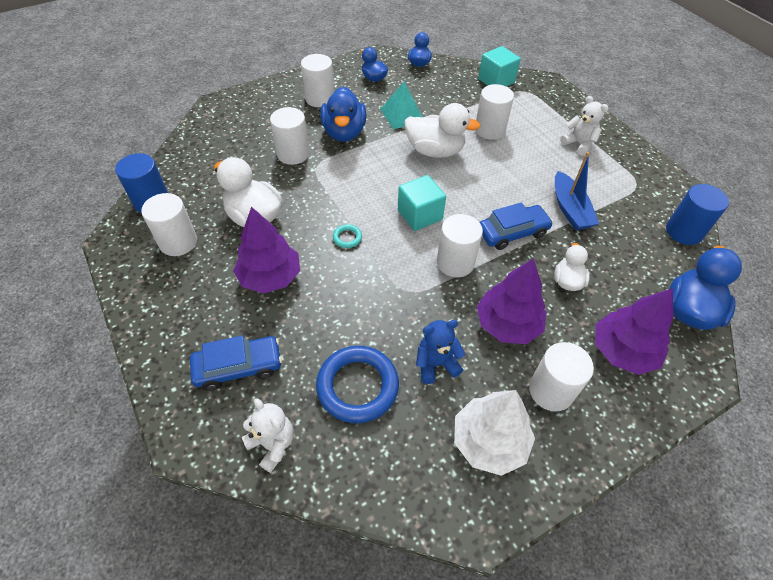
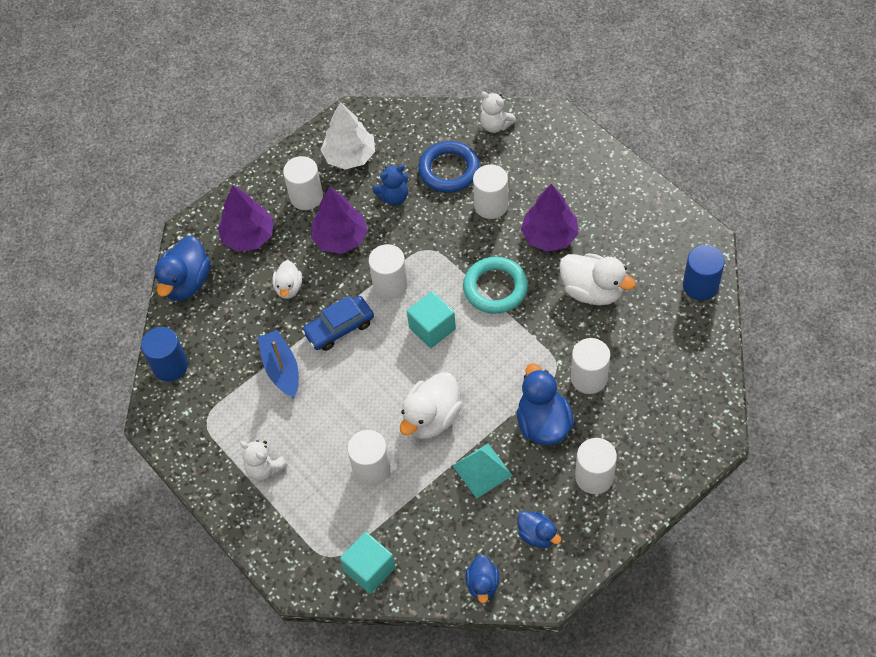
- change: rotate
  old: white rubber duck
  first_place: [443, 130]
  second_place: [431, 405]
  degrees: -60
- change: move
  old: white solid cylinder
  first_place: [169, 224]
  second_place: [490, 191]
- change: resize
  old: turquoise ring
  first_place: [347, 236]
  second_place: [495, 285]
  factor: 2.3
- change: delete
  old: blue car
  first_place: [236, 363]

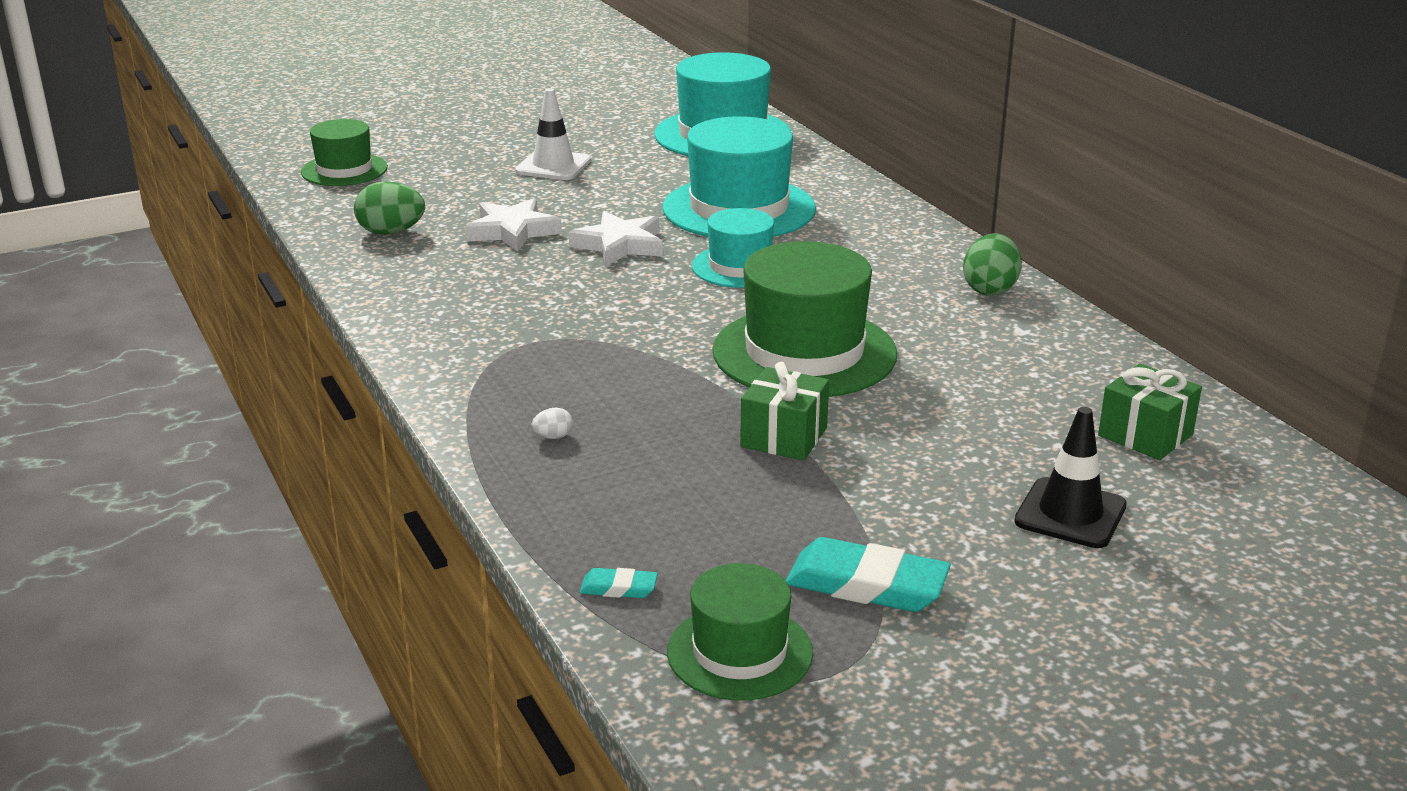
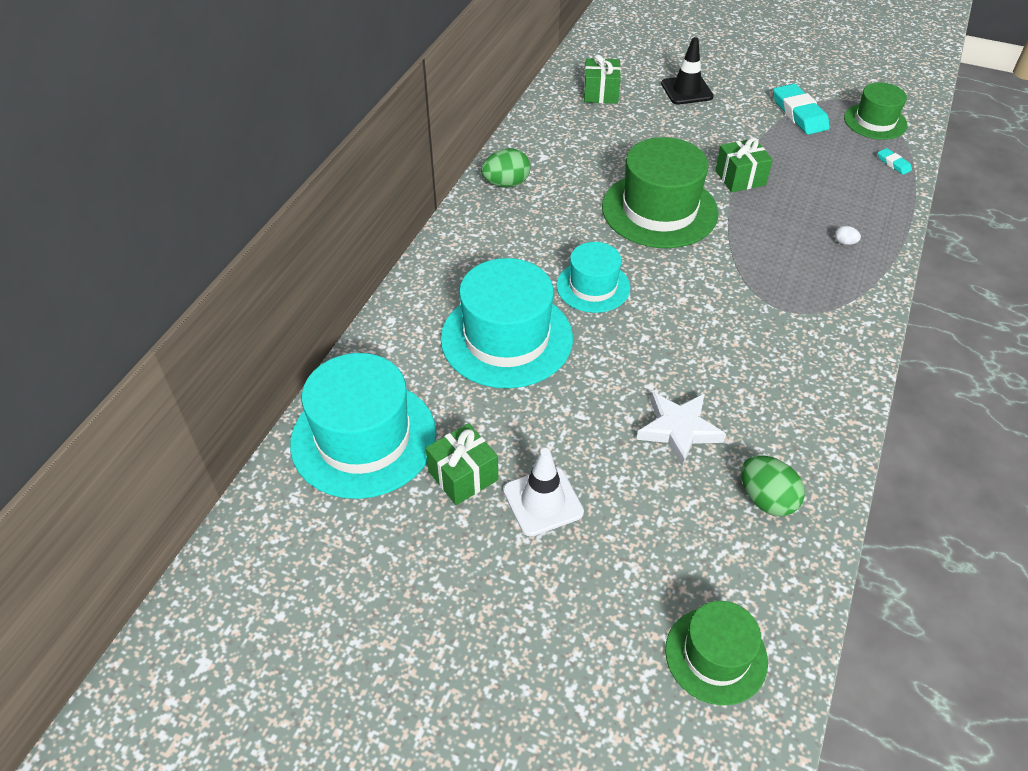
- change: delete
  old: white star shape
  first_place: [616, 238]
- change: insert
  new: leaf-green gift
  second_place: [462, 464]

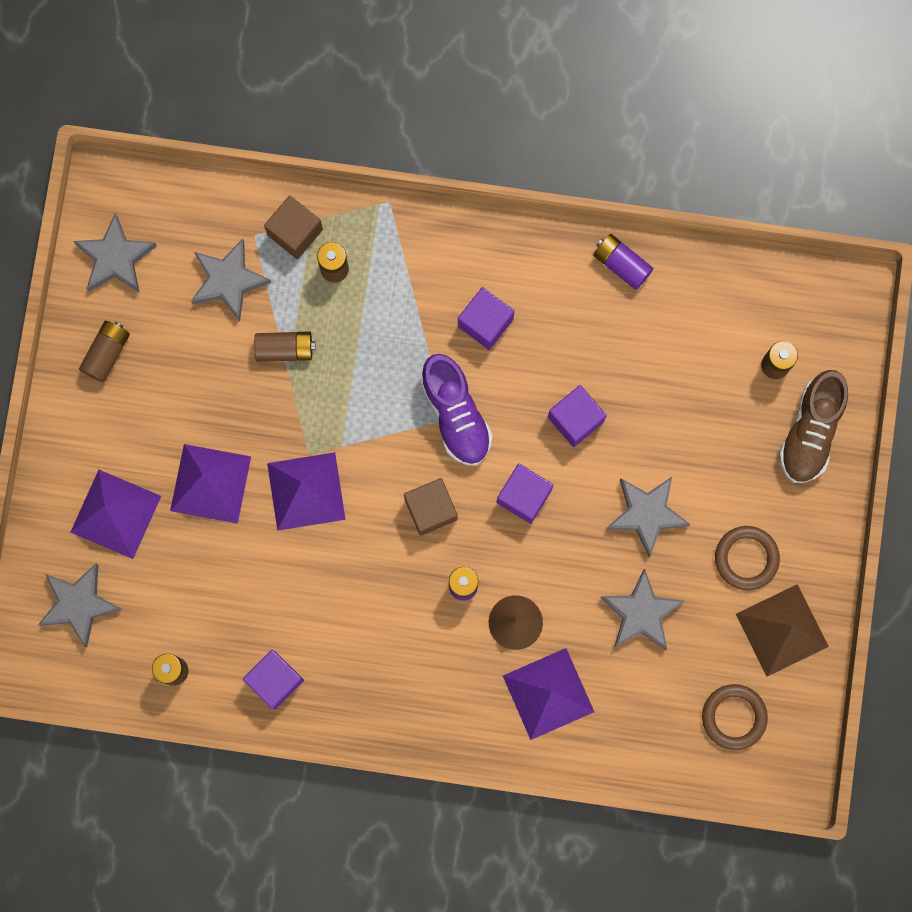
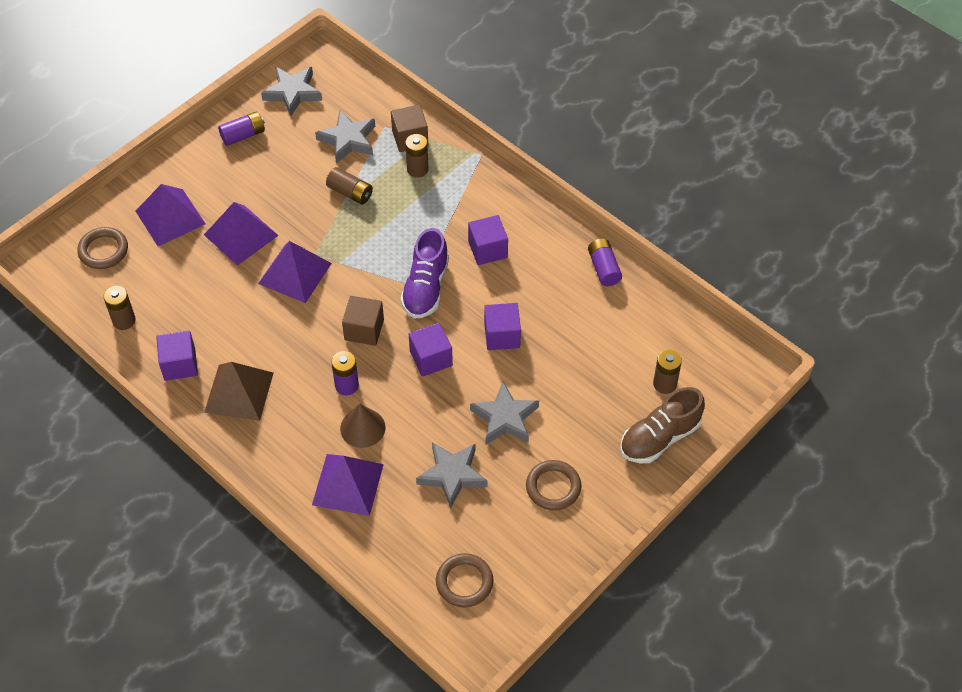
- change: recolor
  old: dark brown power cell
  new: violet power cell
  first_place: [104, 351]
  second_place: [241, 129]
- change: replace
  old: grey star shape
  new: dark brown ring
  first_place: [80, 605]
  second_place: [102, 248]
- change: move
  old: dark brown solid pyramid
  first_place: [782, 630]
  second_place: [238, 391]

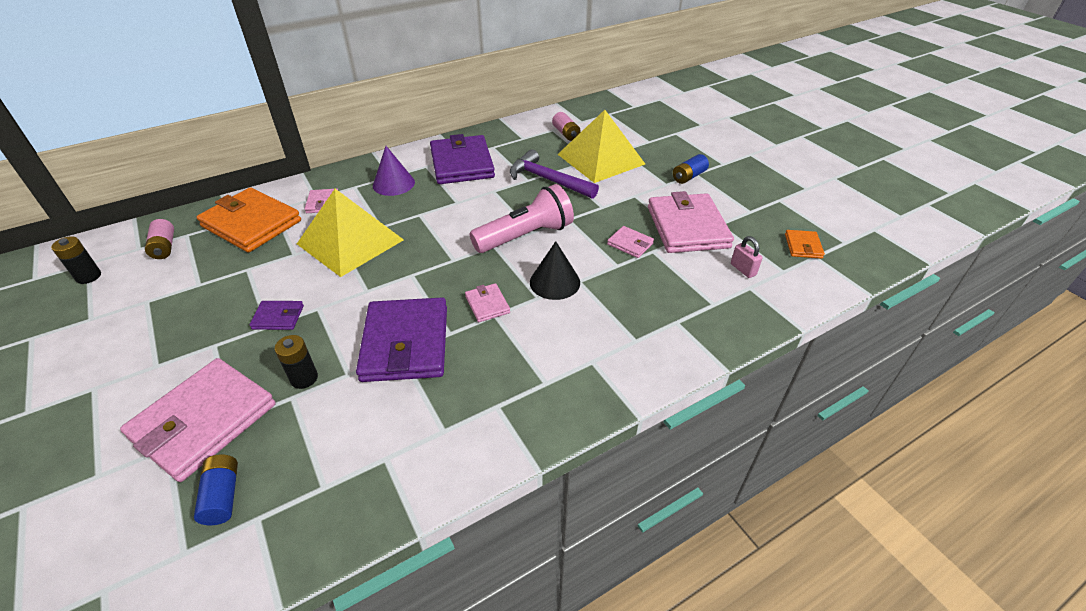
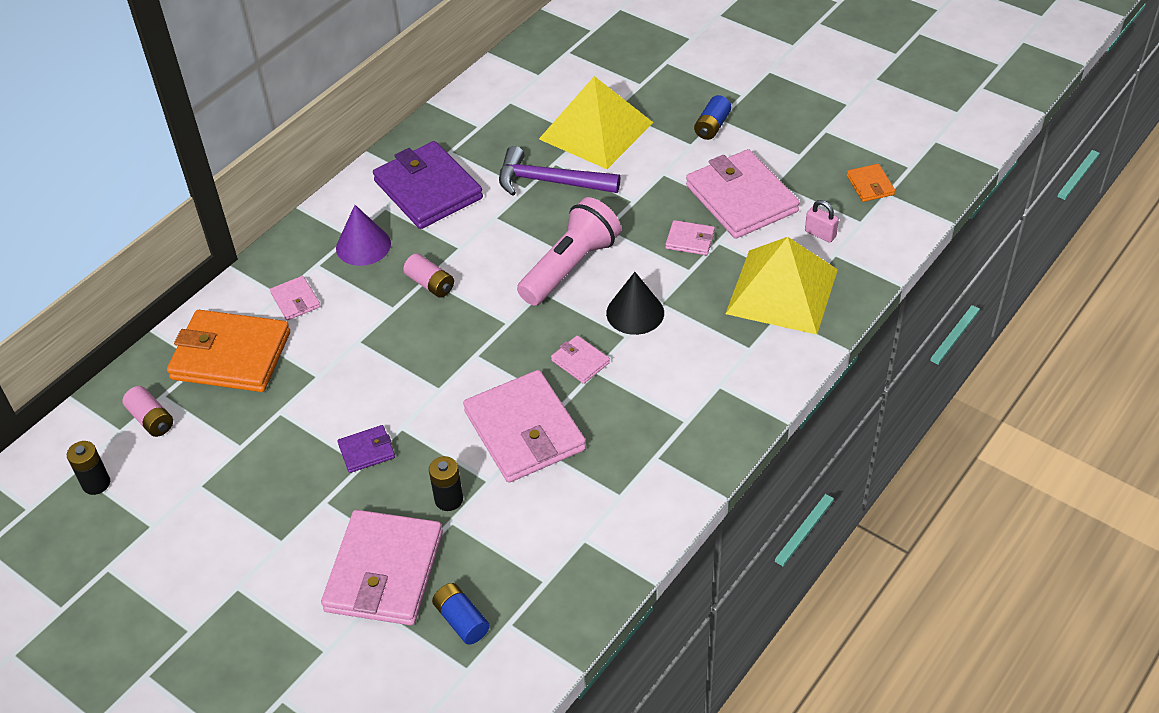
- change: move
  old: pink power cell
  first_place: [566, 126]
  second_place: [428, 275]
- change: move
  old: golden solid pyramid
  first_place: [350, 233]
  second_place: [781, 286]
- change: recolor
  old: violet card wallet
  new: pink card wallet
  first_place: [401, 340]
  second_place: [524, 426]

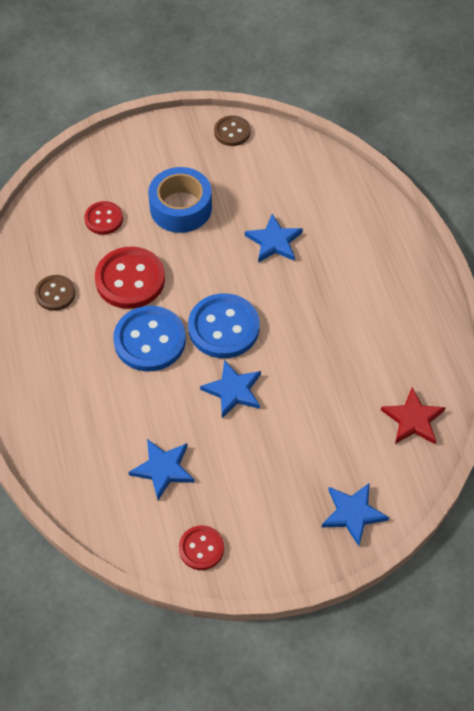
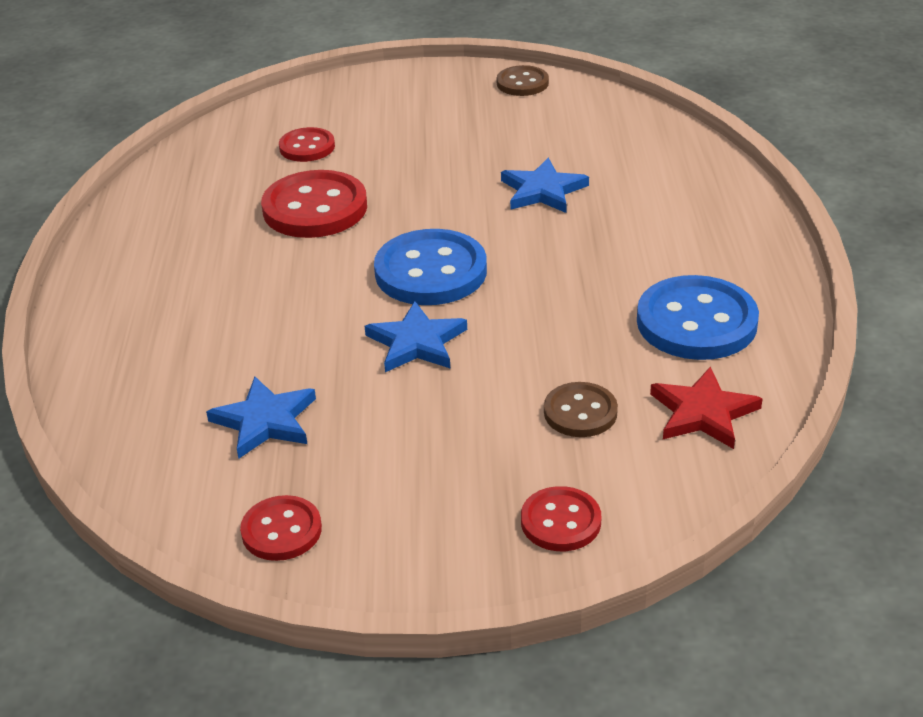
- change: delete
  old: blue tape
  first_place: [180, 200]
- change: move
  old: dark brown button
  first_place: [55, 293]
  second_place: [581, 409]
- change: move
  old: blue button
  first_place: [149, 338]
  second_place: [698, 317]
- change: replace
  old: blue star shape
  new: crimson button
  first_place: [355, 514]
  second_place: [561, 518]

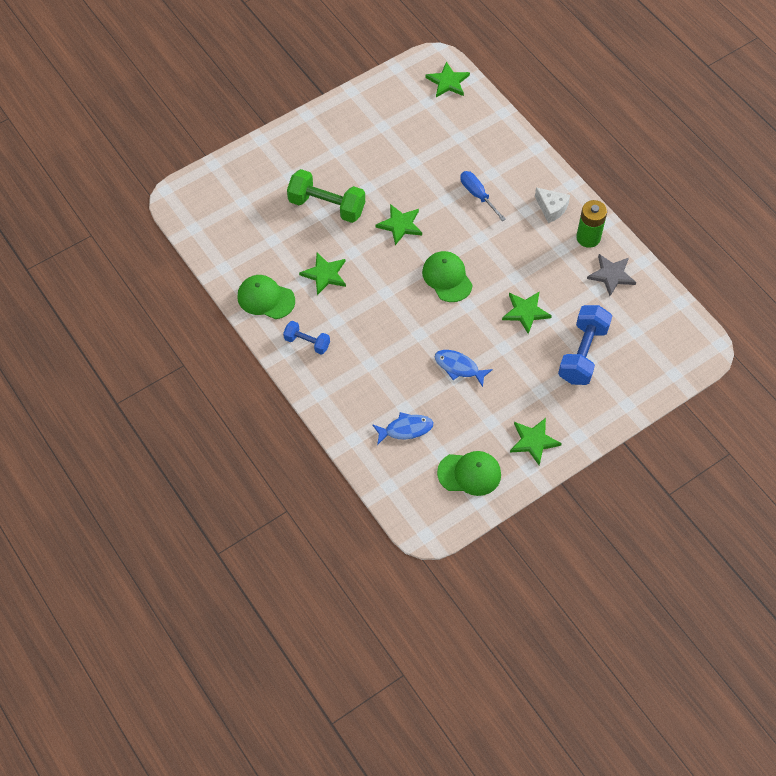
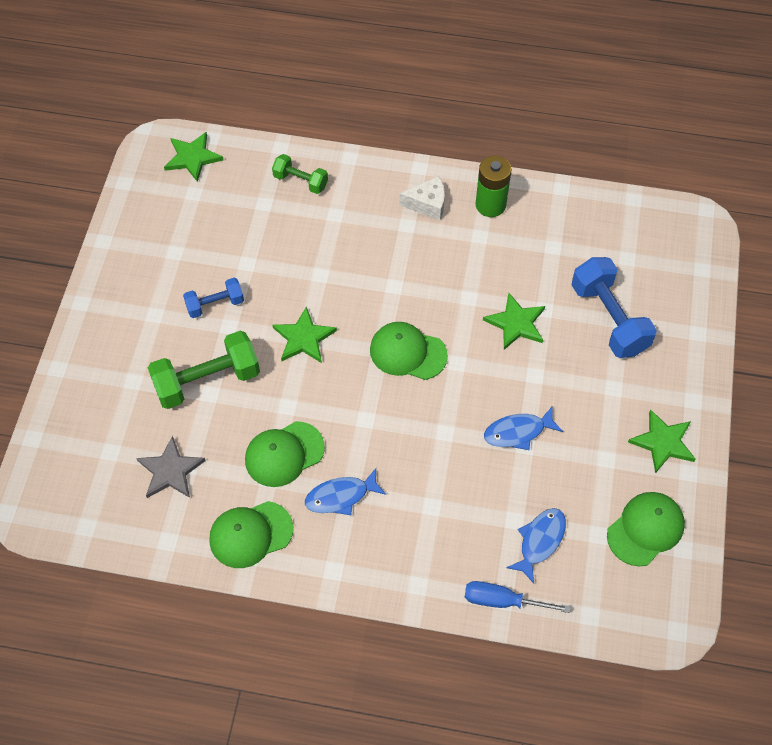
- change: move
  old: blue flat screwdriver
  first_place: [483, 196]
  second_place: [518, 597]
- change: replace
  old: leaf-green star shape
  new: leaf-green cap
  first_place: [322, 274]
  second_place: [285, 454]
- change: move
  old: grey star shape
  first_place: [611, 275]
  second_place: [171, 467]
- change: move
  old: blue dumbbell
  first_place: [306, 338]
  second_place: [213, 298]
- change: insert
  new: leaf-green dumbbell
  second_place: [300, 174]
- change: insert
  new: blue fish figure
  second_place: [345, 491]

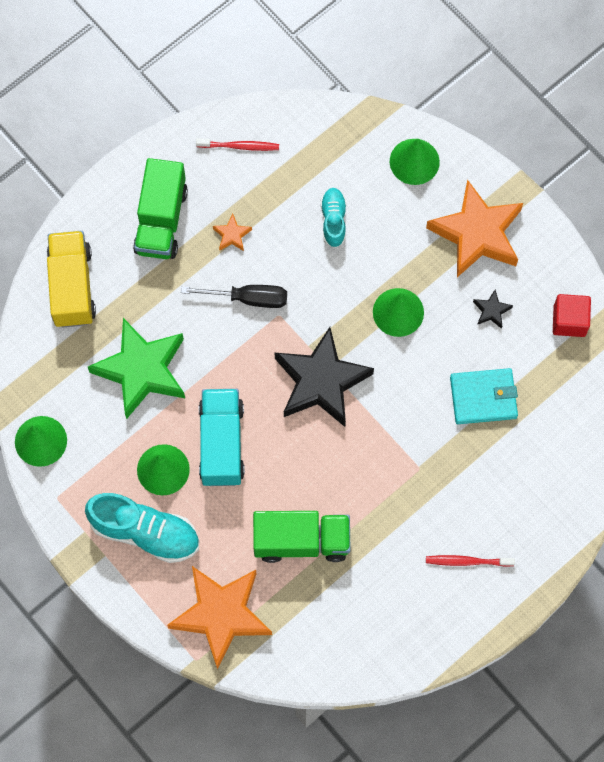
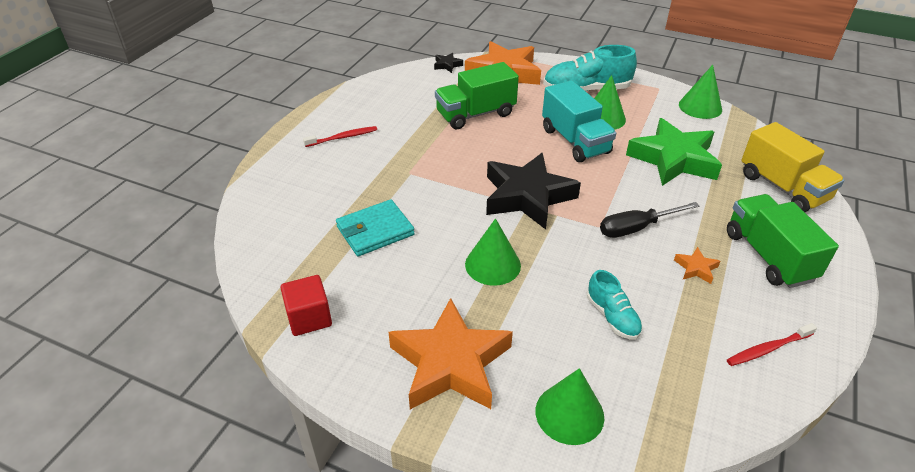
- change: move
  old: ebony star shape
  first_place: [493, 309]
  second_place: [448, 63]

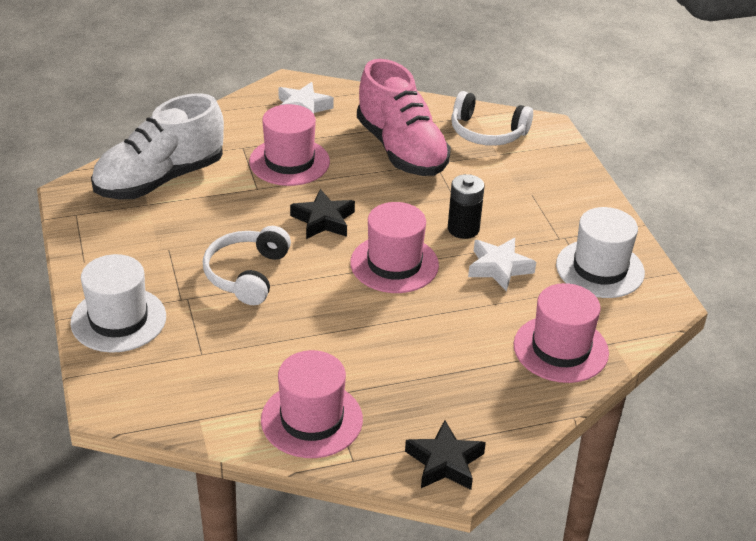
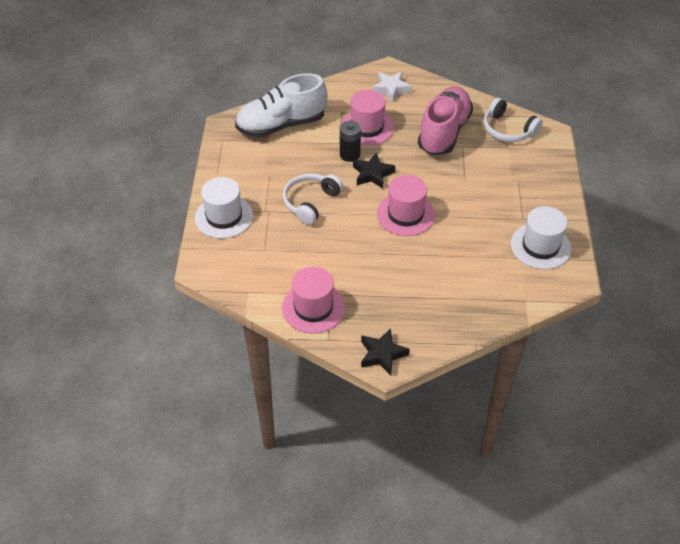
- change: rotate
  old: pink sneaker
  first_place: [404, 117]
  second_place: [445, 120]
  degrees: -150
- change: move
  old: ebony power cell
  first_place: [466, 206]
  second_place: [350, 141]
- change: delete
  old: white star shape
  first_place: [502, 265]
- change: delete
  old: pink tall hat
  first_place: [561, 333]

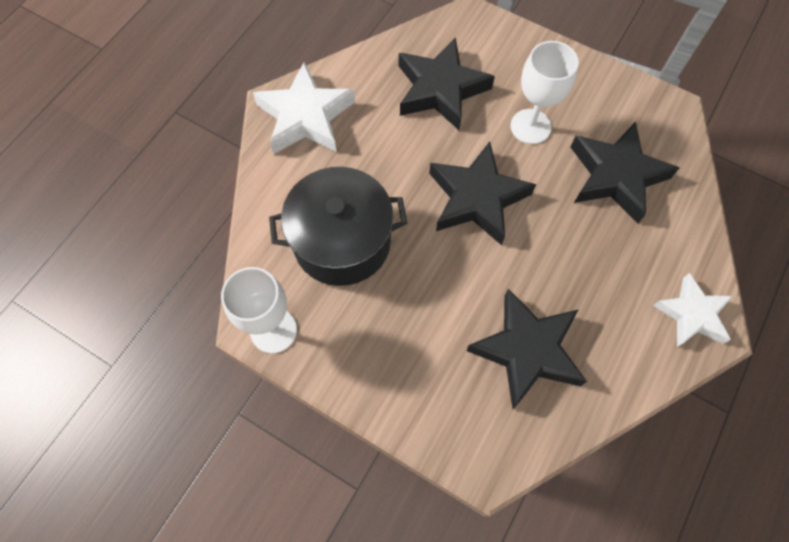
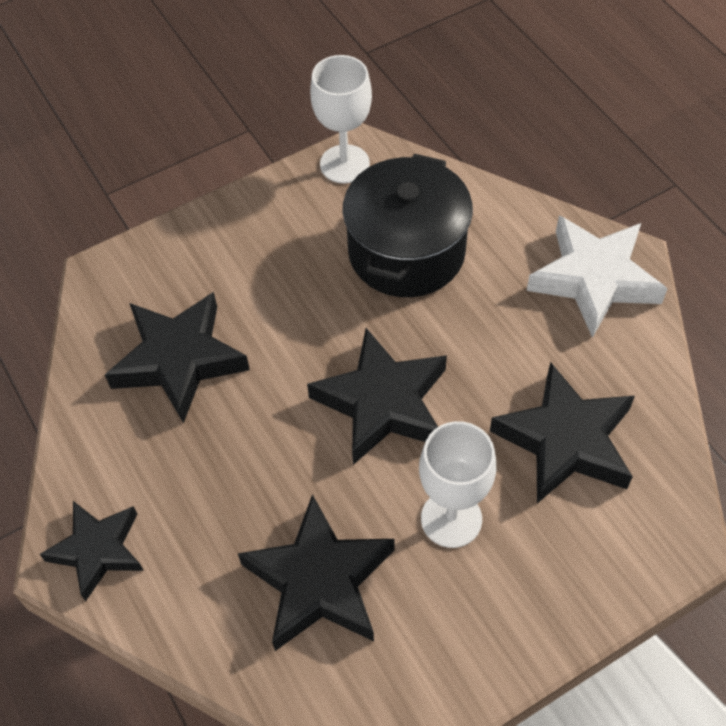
- change: recolor
  old: white star shape
  new: ebony star shape
  first_place: [693, 310]
  second_place: [92, 551]

